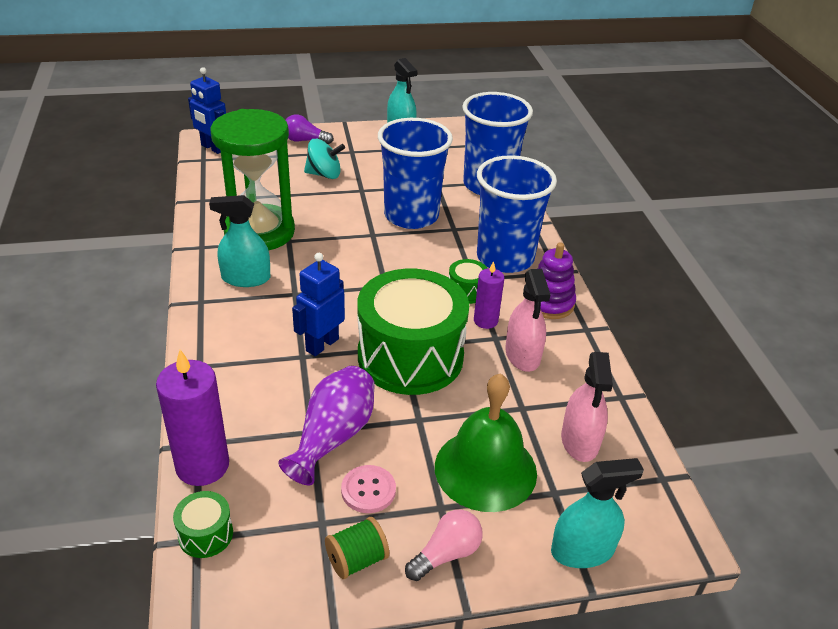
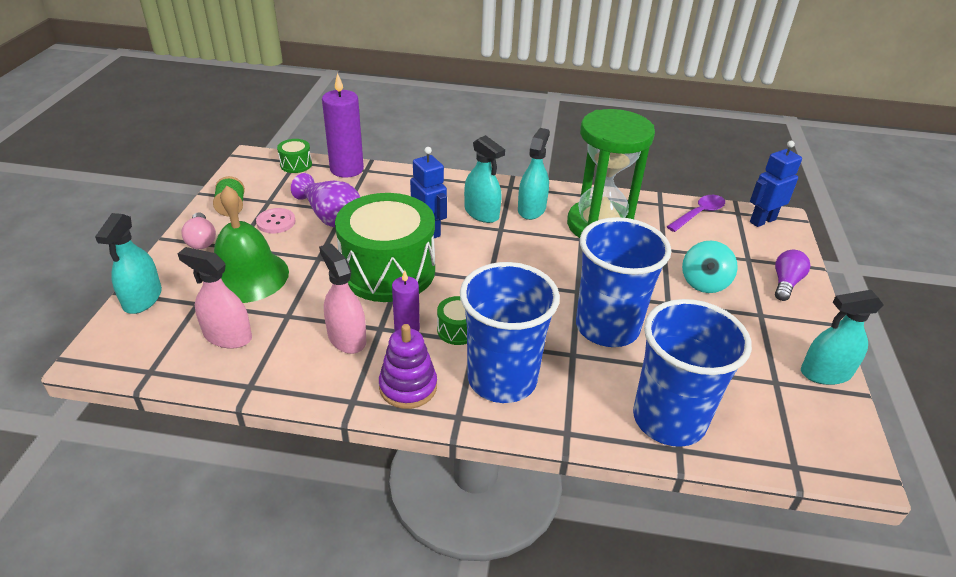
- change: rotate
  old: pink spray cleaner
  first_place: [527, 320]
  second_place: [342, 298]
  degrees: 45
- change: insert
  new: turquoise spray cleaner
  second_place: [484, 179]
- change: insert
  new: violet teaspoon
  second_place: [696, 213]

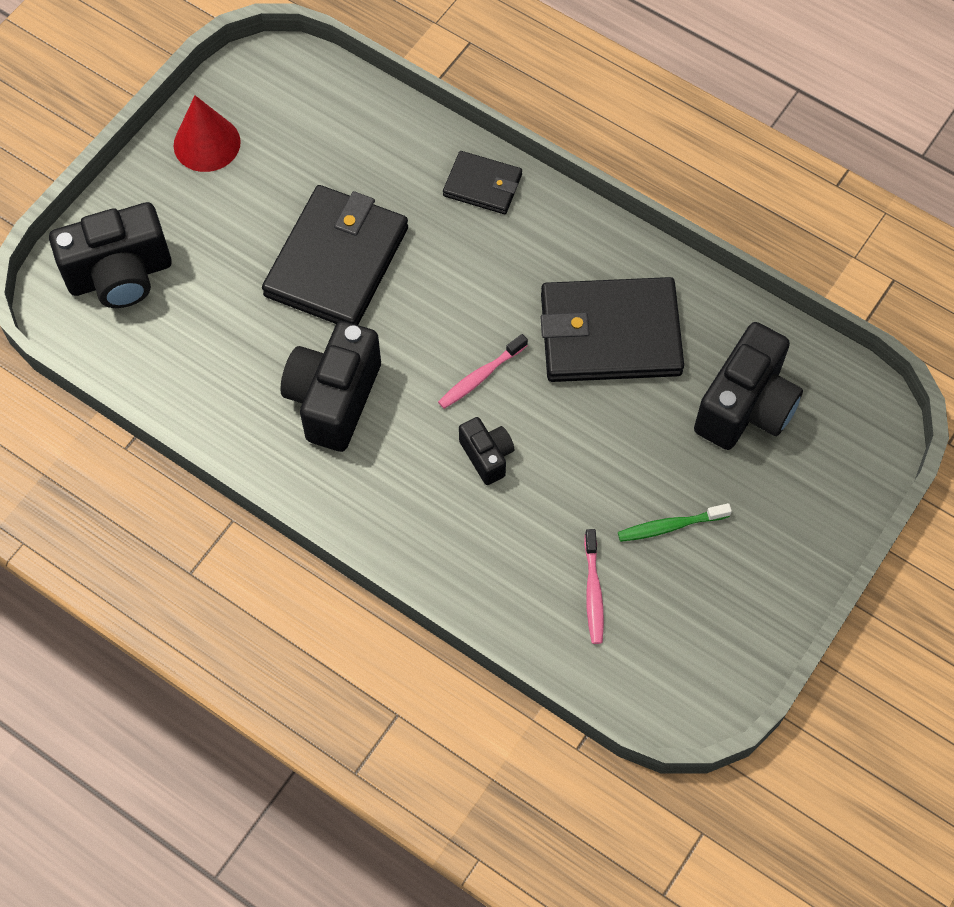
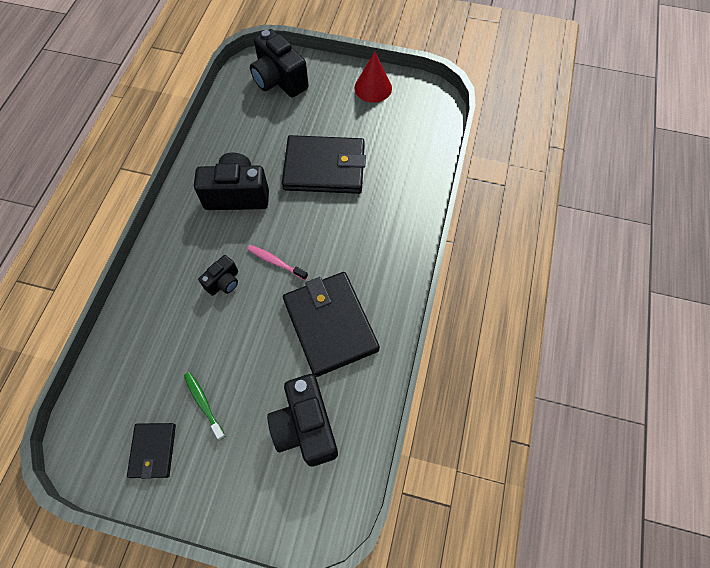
- change: move
  old: ebony card wallet
  first_place: [482, 182]
  second_place: [151, 451]
- change: rotate
  old: ebony photo camera
  first_place: [748, 386]
  second_place: [302, 420]
  degrees: 60
- change: delete
  old: pink toothbrush
  first_place: [594, 586]

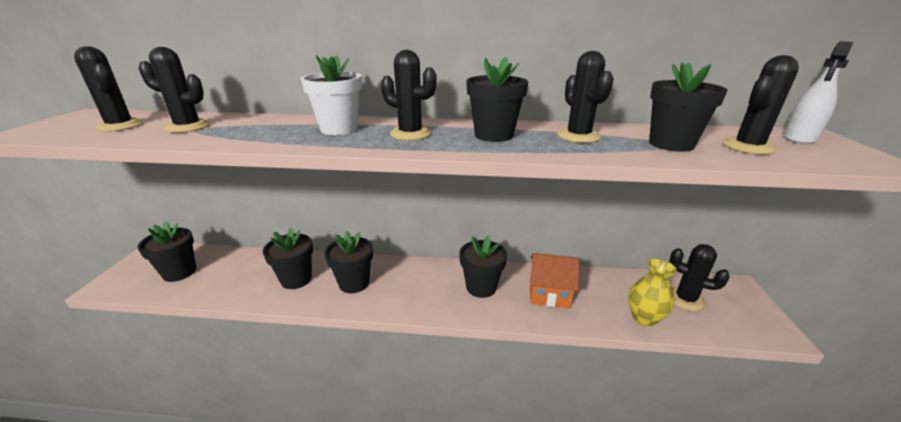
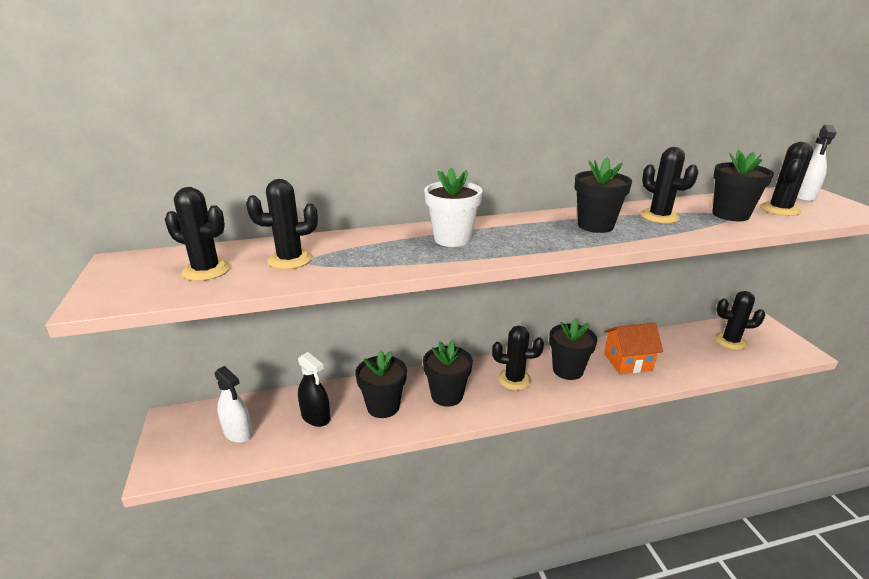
- change: move
  old: ebony prickly plant
  first_place: [409, 95]
  second_place: [518, 358]
- change: replace
  old: ebony flower pot
  new: white spray cleaner
  first_place: [166, 251]
  second_place: [234, 404]
- change: delete
  old: golden tall vase
  first_place: [652, 293]
- change: insert
  new: ebony spray cleaner
  second_place: [314, 389]

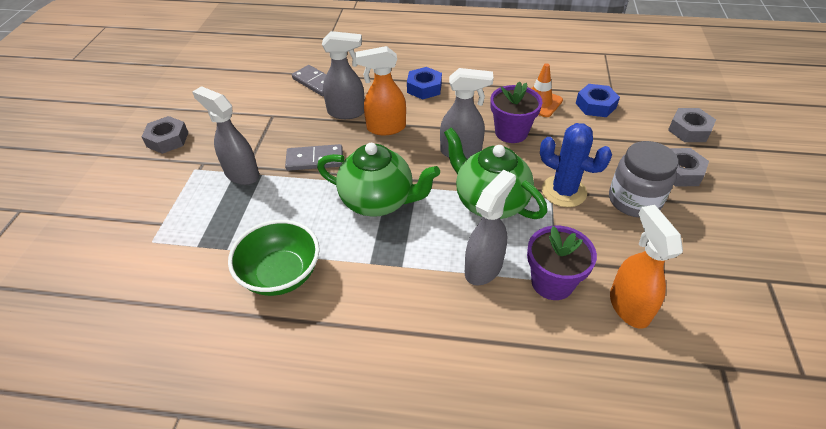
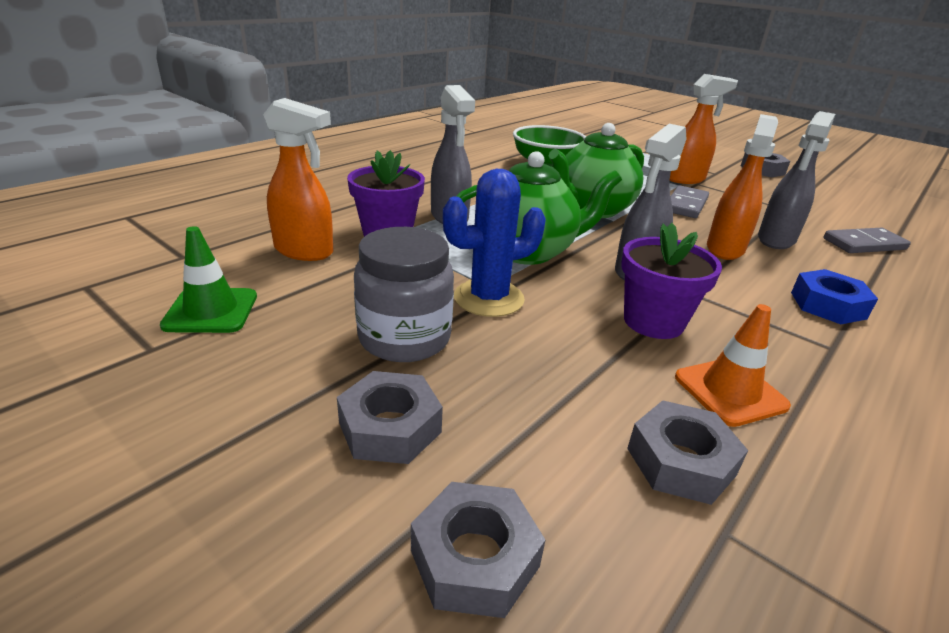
- change: recolor
  old: blue nut
  new: grey nut
  first_place: [598, 100]
  second_place: [687, 452]
- change: recolor
  old: grey spray cleaner
  new: orange-coloured spray cleaner
  first_place: [225, 135]
  second_place: [704, 129]
- change: insert
  new: leaf-green traffic cone
  second_place: [208, 279]

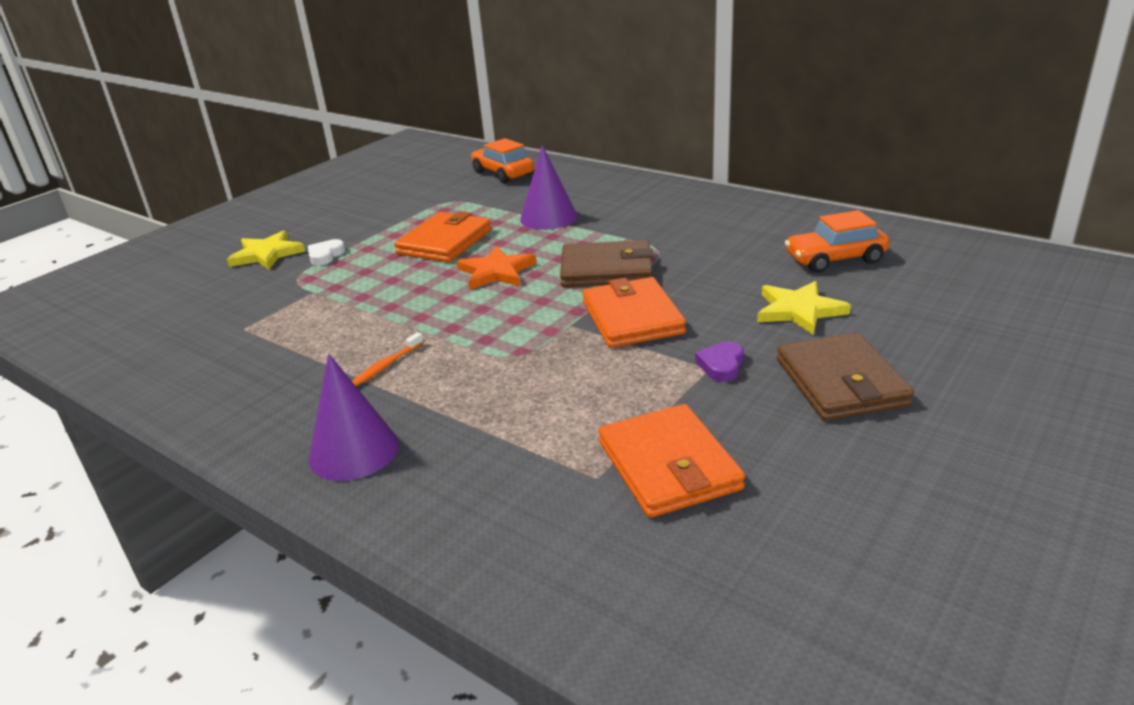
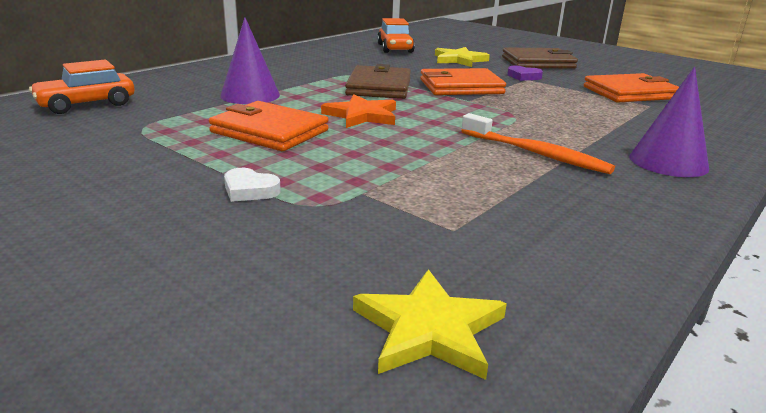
- change: move
  old: golden star shape
  first_place: [266, 250]
  second_place: [430, 324]
- change: resize
  old: orange-coloured toothbrush
  first_place: [388, 359]
  second_place: [538, 143]
  factor: 1.82

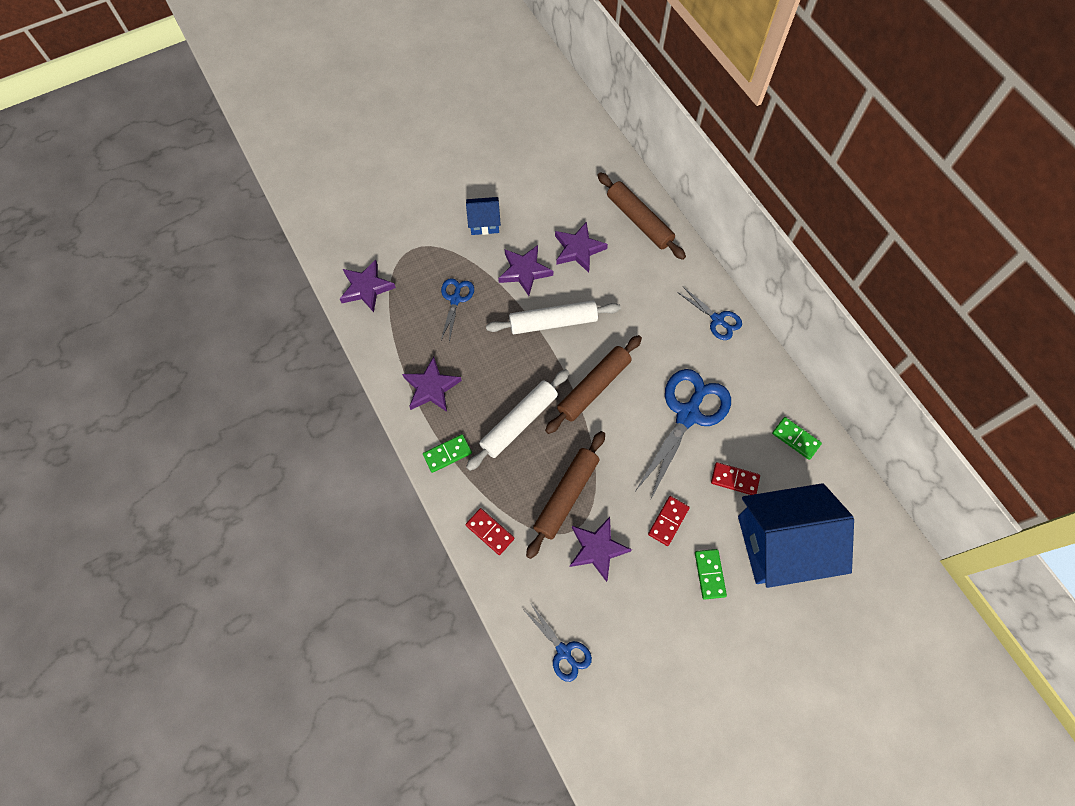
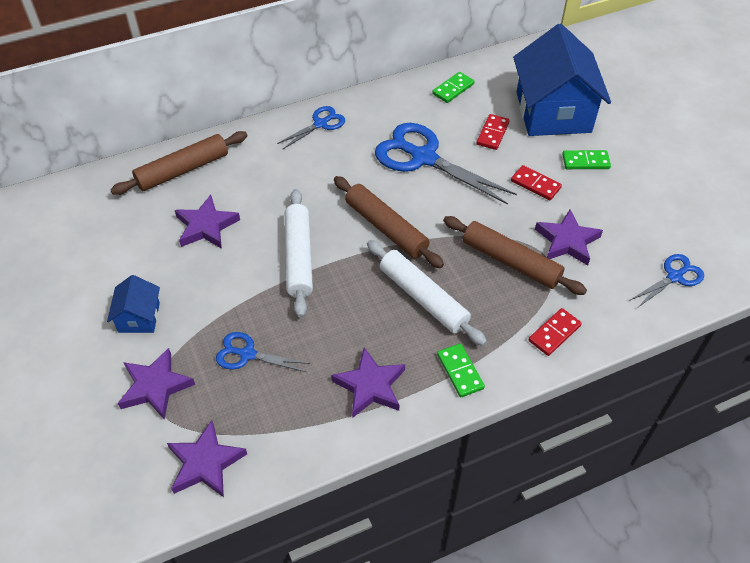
- change: move
  old: violet star shape
  first_place: [525, 270]
  second_place: [156, 384]

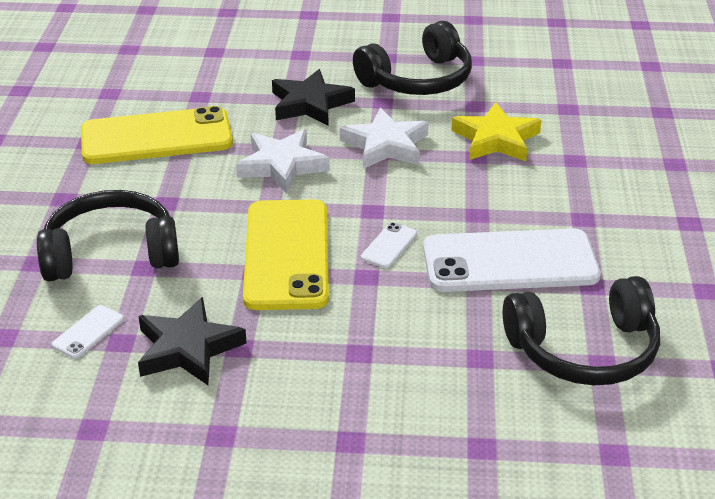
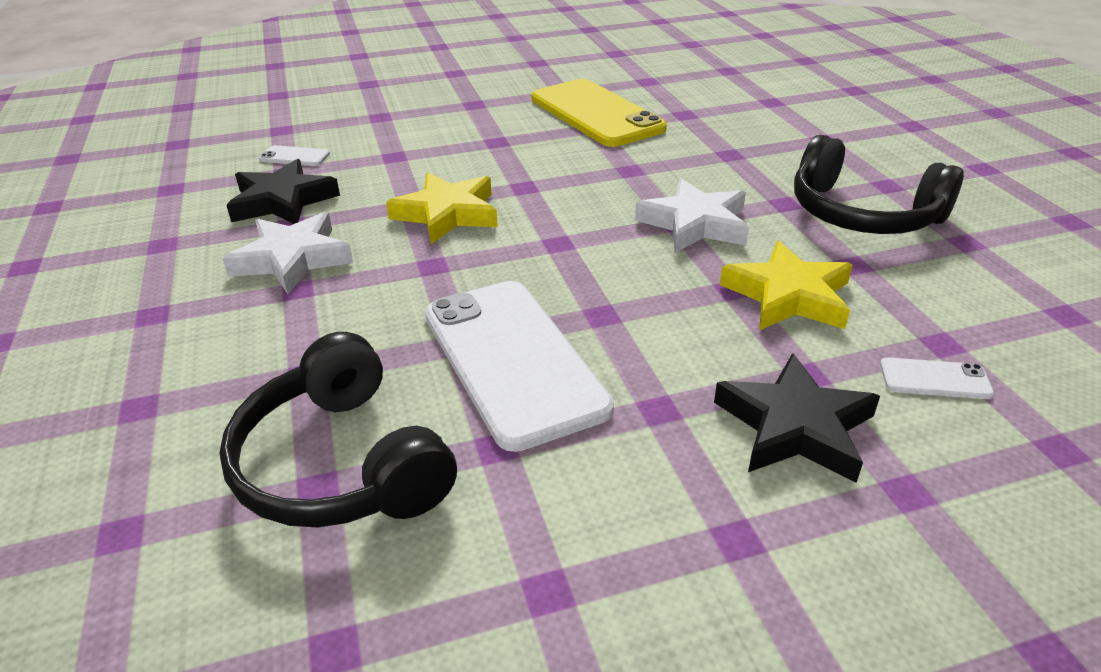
- change: move
  old: ebony star shape
  first_place: [313, 97]
  second_place: [797, 418]
- change: move
  old: white star shape
  first_place: [283, 161]
  second_place: [287, 253]
- change: delete
  old: ebony headphones
  first_place: [108, 235]
- change: replace
  old: golden mobile phone
  new: golden star shape
  first_place: [286, 254]
  second_place: [442, 208]
- change: move
  old: white mobile phone
  first_place: [389, 245]
  second_place: [937, 378]

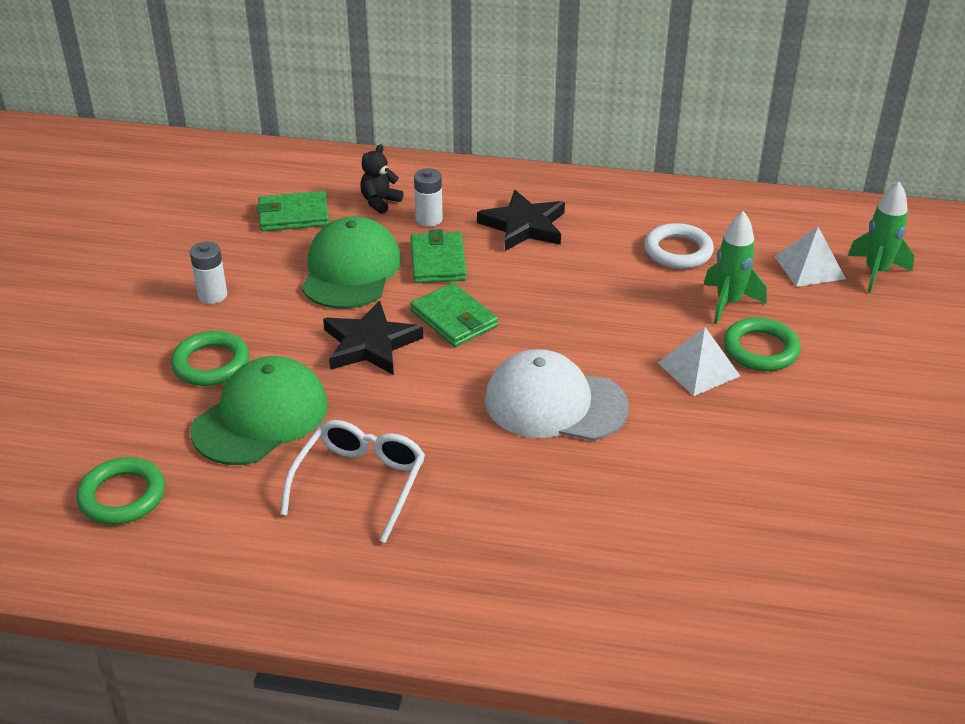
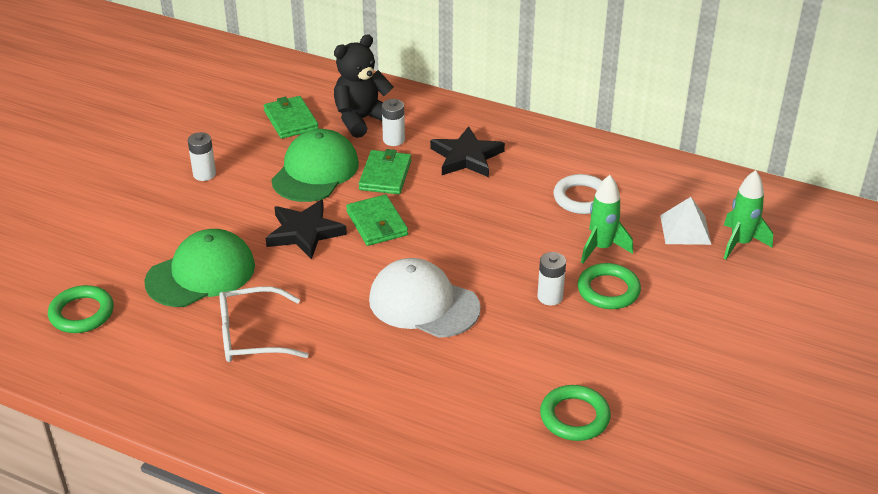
- change: resize
  old: ebony teddy bear
  first_place: [382, 179]
  second_place: [363, 86]
  factor: 1.83
- change: rotate
  old: leaf-green card wallet
  first_place: [293, 211]
  second_place: [291, 117]
  degrees: 60
- change: replace
  old: white solid pyramid
  new: white power cell
  first_place: [699, 361]
  second_place: [551, 278]
- change: move
  old: leaf-green ring
  first_place: [210, 358]
  second_place: [575, 413]
- change: rotate
  old: white spectacles
  first_place: [352, 481]
  second_place: [264, 324]
  degrees: -135

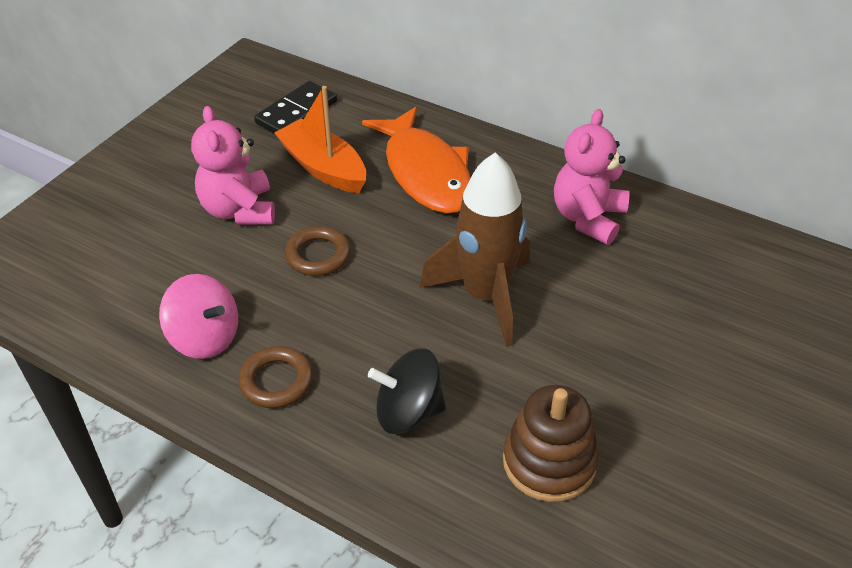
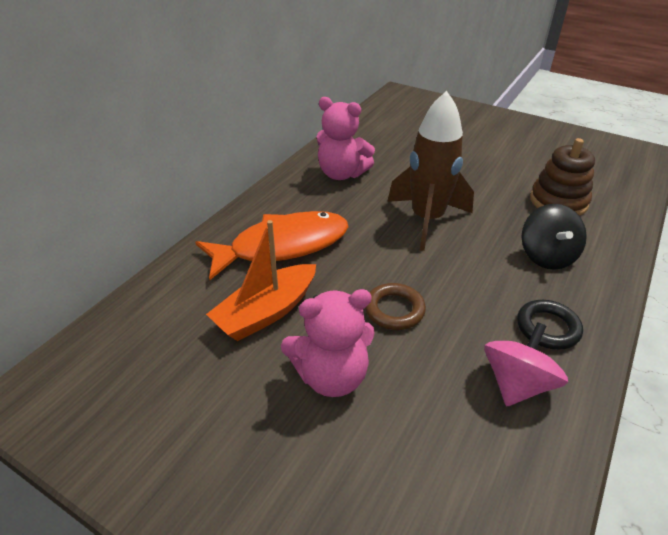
- change: delete
  old: ebony domino
  first_place: [295, 107]
- change: recolor
  old: dark brown ring
  new: ebony ring
  first_place: [275, 377]
  second_place: [550, 325]

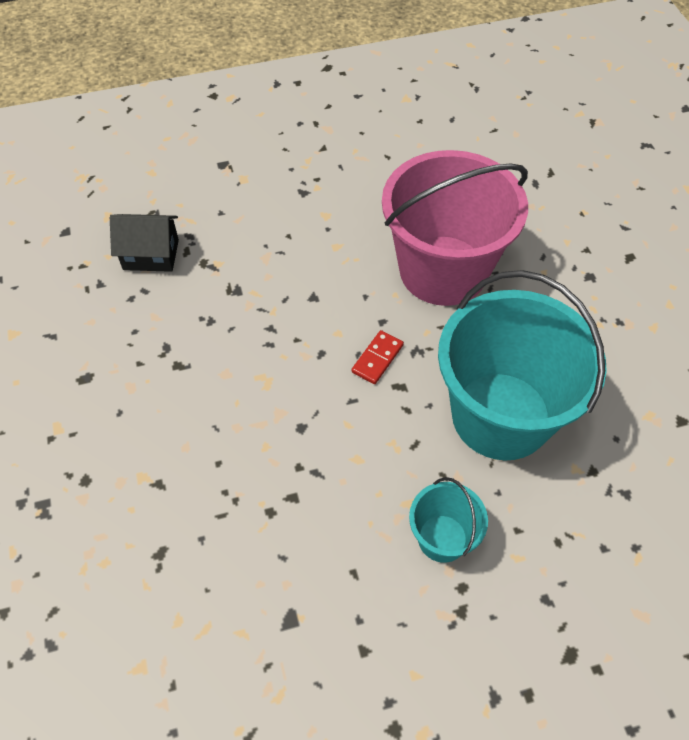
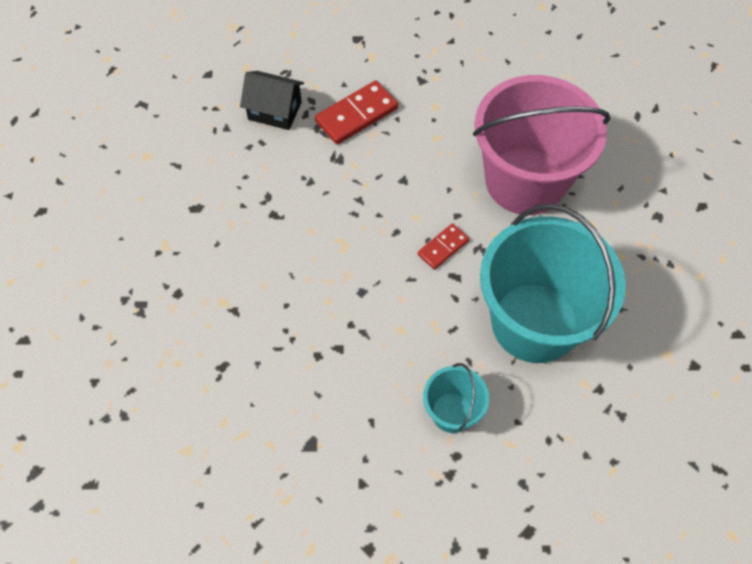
- change: insert
  new: crimson domino
  second_place: [356, 112]

